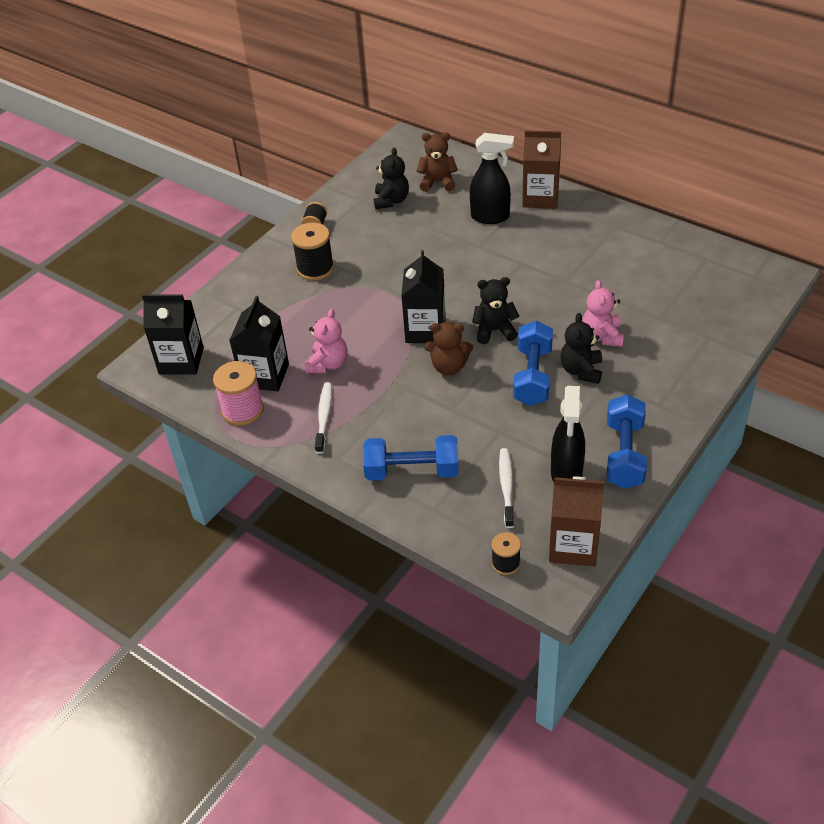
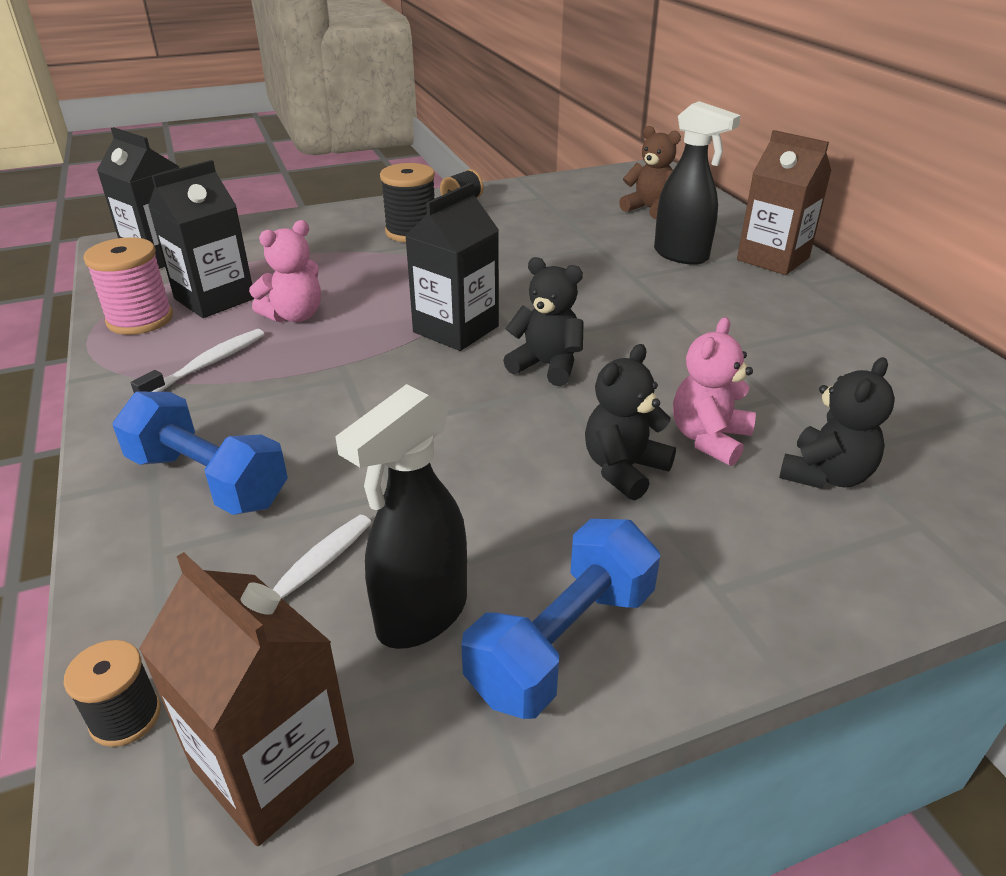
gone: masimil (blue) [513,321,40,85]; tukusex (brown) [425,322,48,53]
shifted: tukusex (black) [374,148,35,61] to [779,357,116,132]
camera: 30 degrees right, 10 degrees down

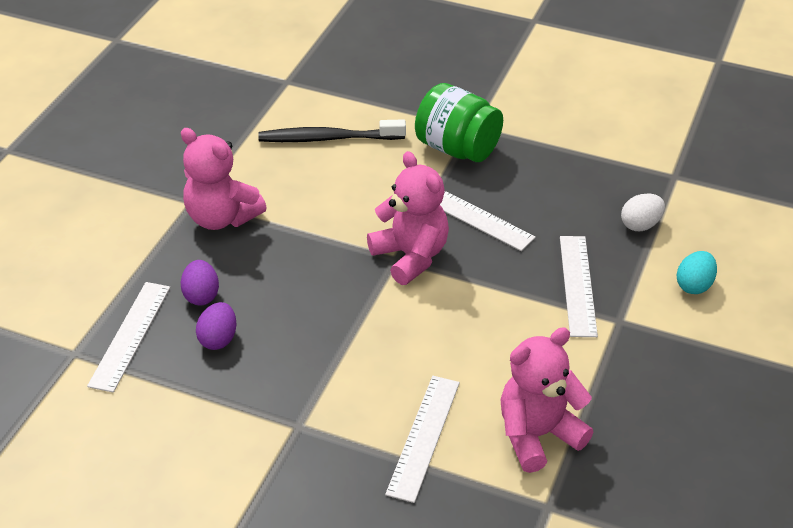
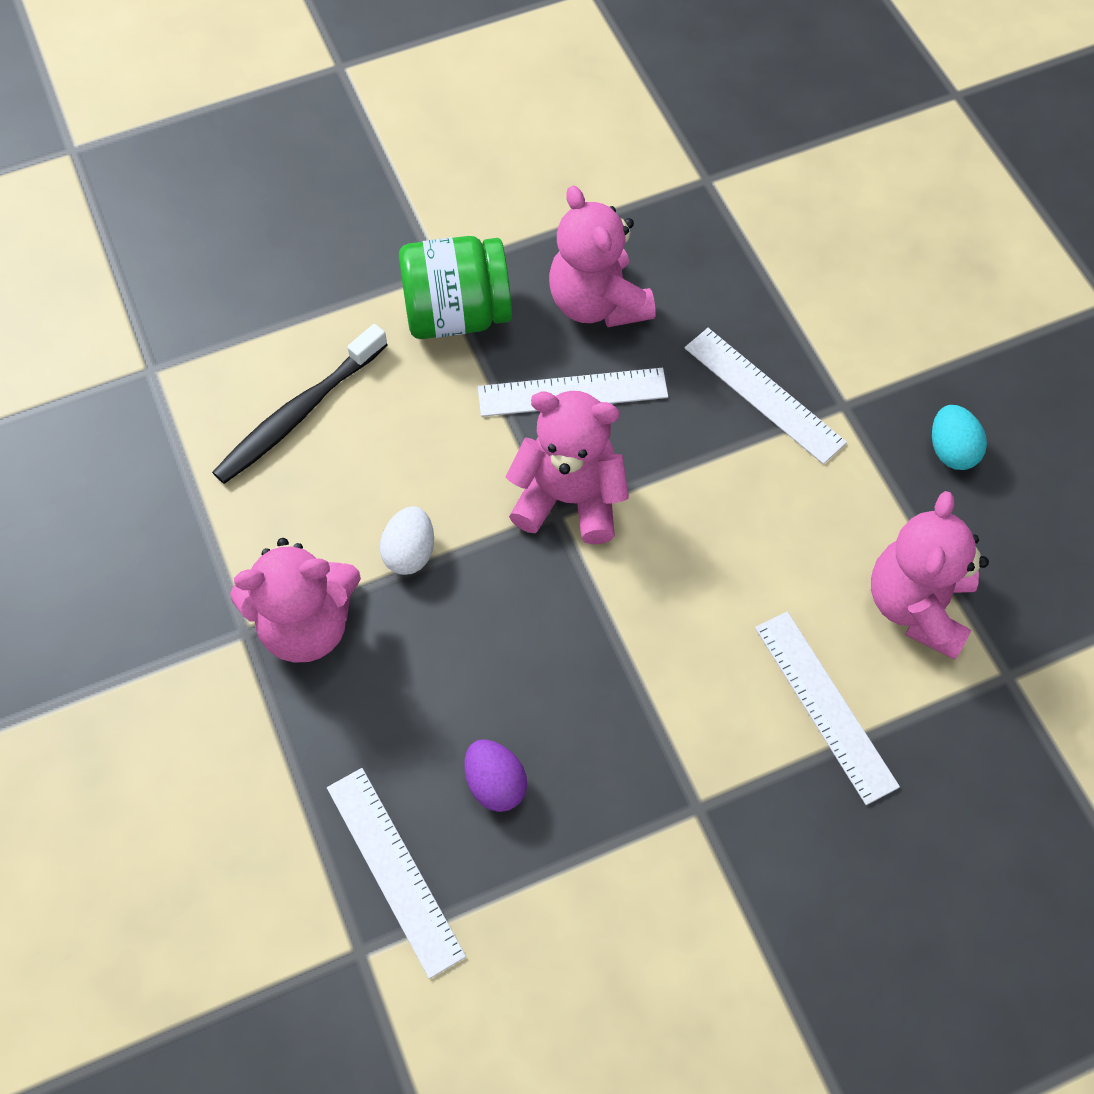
gone: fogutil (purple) [181,260,38,45]
new: tukusex (pink) [549,185,106,142]
shifted: fogutil (white) [621,193,44,38] to [380,506,54,69]; fogutil (turquoise) [676,251,41,43] to [932,405,55,65]
camera: 45 degrees left, 20 degrees up

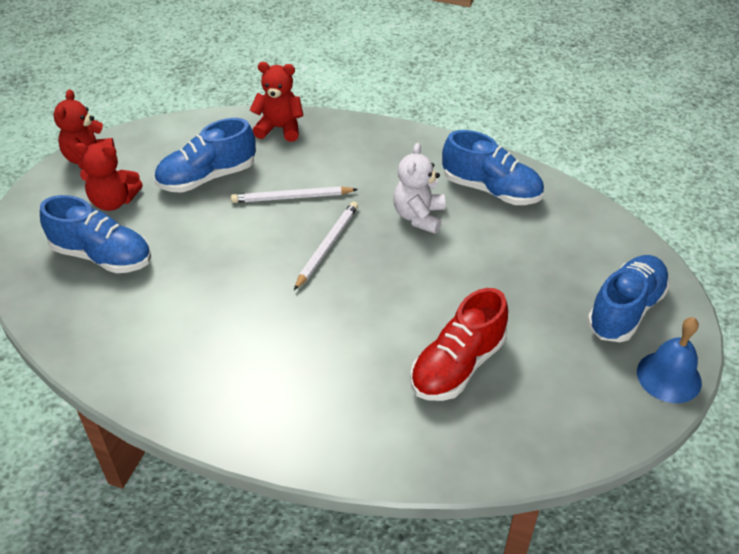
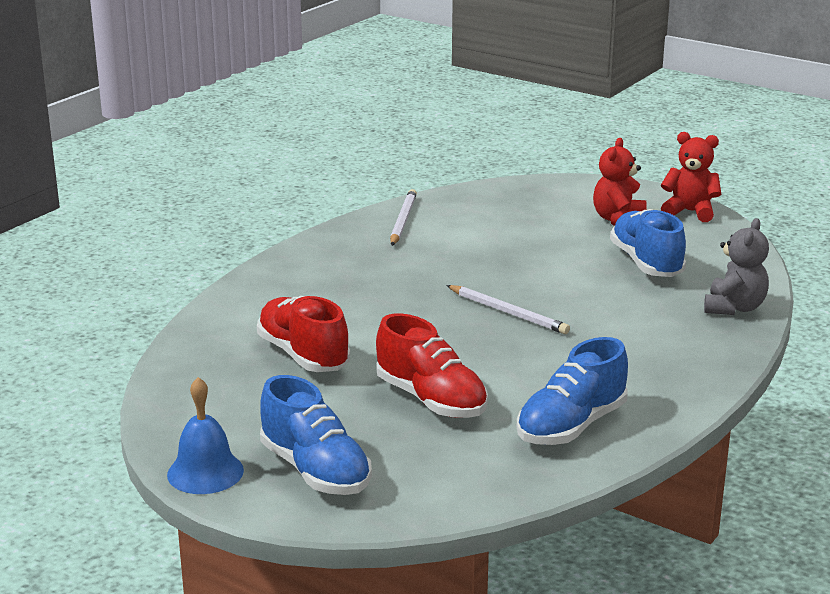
gone: tukusex (white) [393,143,52,91]; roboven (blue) [40,195,111,78]
new: roboven (red) [376,313,112,105]
shifted: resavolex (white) [231,186,127,17] to [390,189,27,57]
repainted: tukusex (red) [250,62,54,80] to tukusex (grey) [704,218,65,97]
camera: 105 degrees right, 20 degrees down

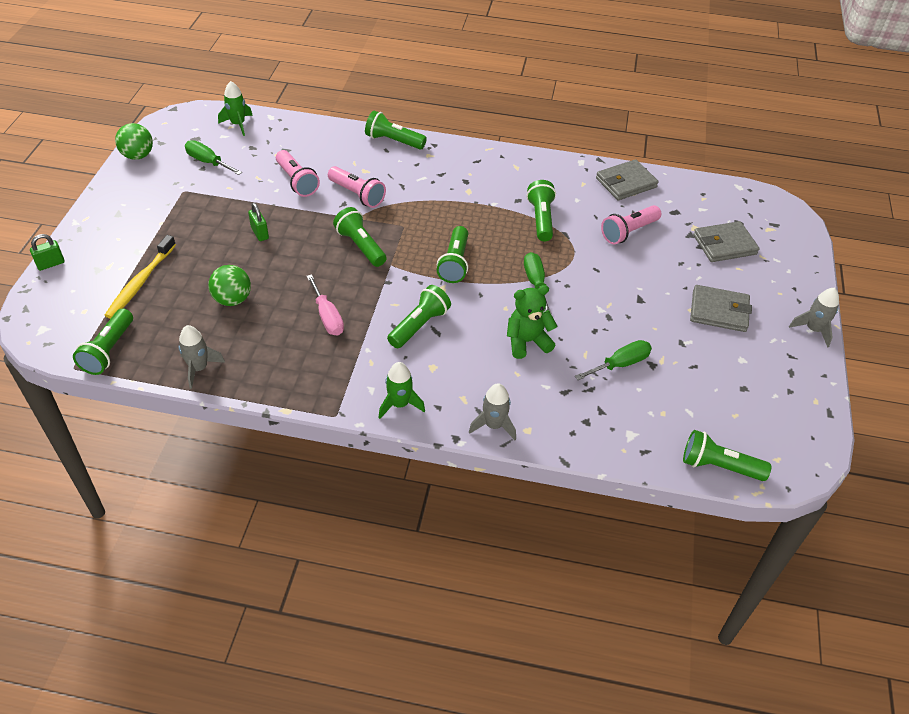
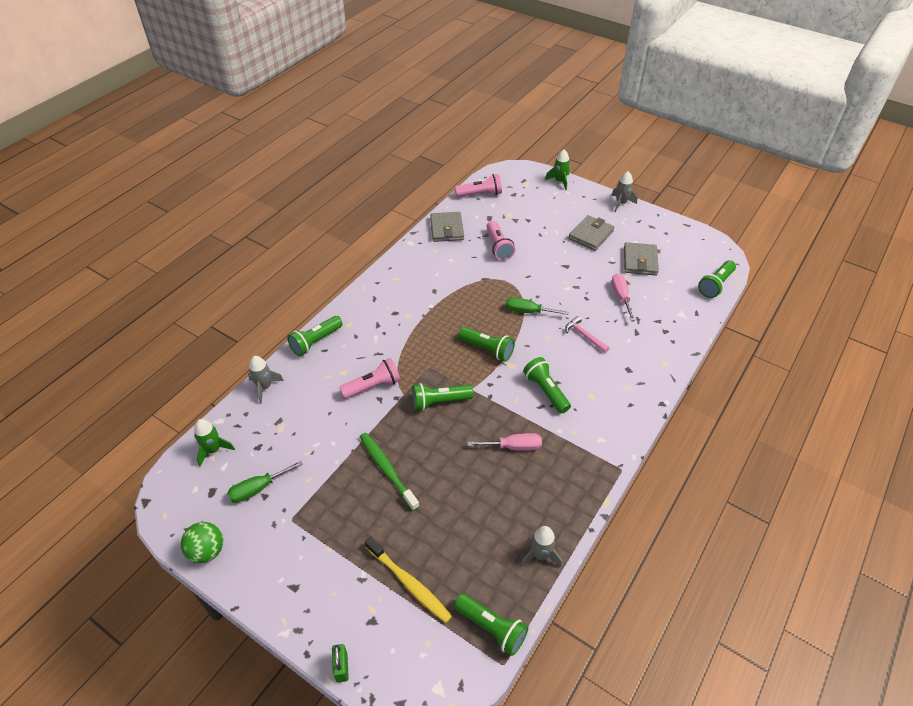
gone: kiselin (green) [527,180,29,61]; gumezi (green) [208,265,43,41]
shifted: kiselin (pink) [276,150,44,47] to [455,174,47,23]; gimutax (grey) [693,221,66,41] to [624,242,35,34]; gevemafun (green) [378,362,47,57] to [545,149,25,41]; gevemafun (grey) [469,383,47,57] to [248,356,36,48]
swapped: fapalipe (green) [248,203,21,38] to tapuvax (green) [360,432,60,79]; tukusex (green) [507,285,50,74] to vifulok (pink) [565,316,44,37]
repainted: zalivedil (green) [575,340,77,40] to zalivedil (pink) [612,274,23,47]
camera: 65 degrees left, 0 degrees up

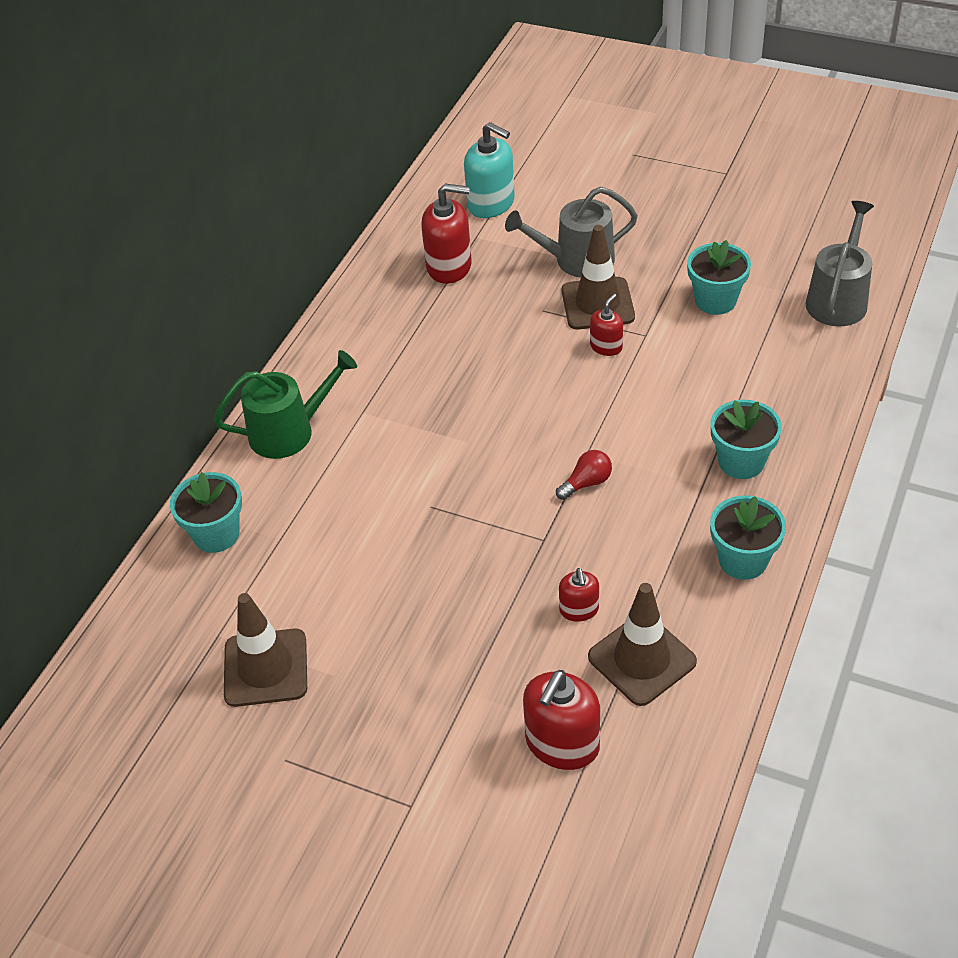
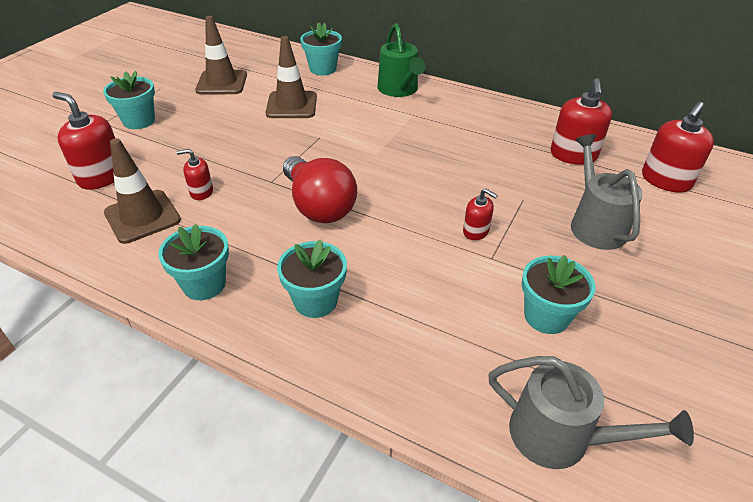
new: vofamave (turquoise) [103,71,52,58]
shifted: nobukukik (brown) [562,225,73,104] to [266,36,51,82]
repainted: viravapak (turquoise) [464,122,51,96] to viravapak (red) [642,102,72,91]
scaled: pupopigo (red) [556,450,56,50] = [283,156,74,67] x2.20
camera: 90 degrees right, 5 degrees down

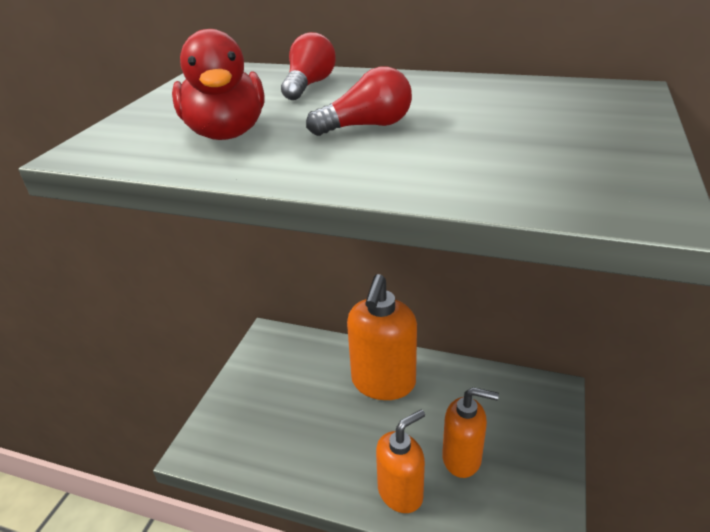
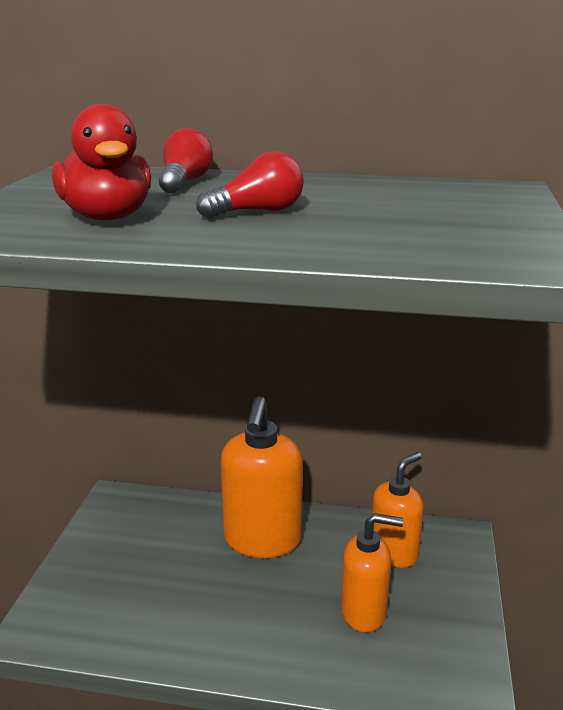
shifted: viravapak (orange) [376,409,49,104] to [372,452,52,116]
camera: 10 degrees left, 10 degrees down

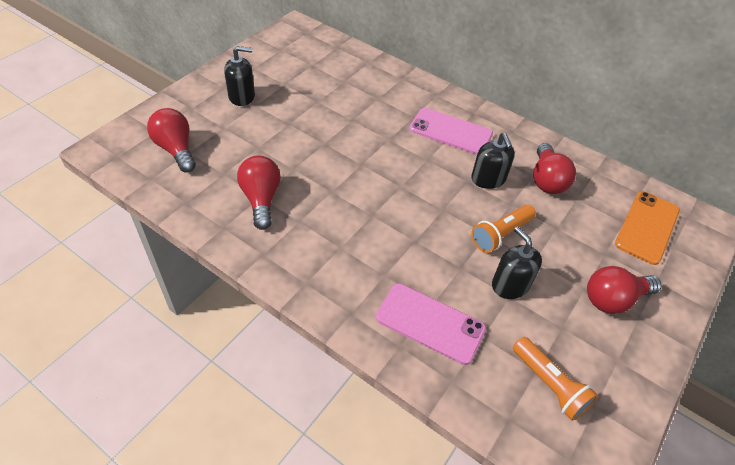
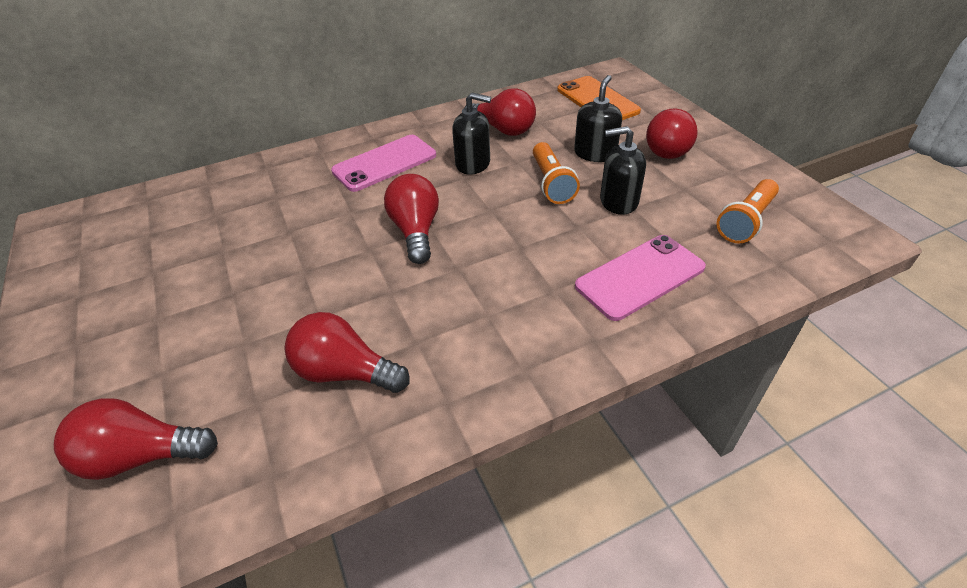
new: pupopigo (red) [384,174,55,90]
shifted: viravapak (black) [224,46,31,60] to [574,75,48,87]
rotated: kiselin (orange) [513,337,85,84] = [717,179,62,64] 135 degrees clockwise
camera: 55 degrees left, 5 degrees down

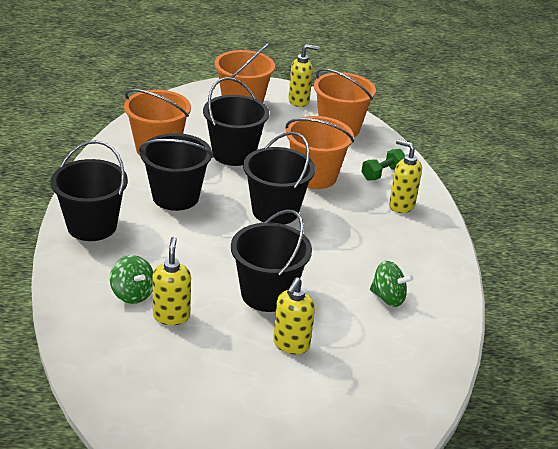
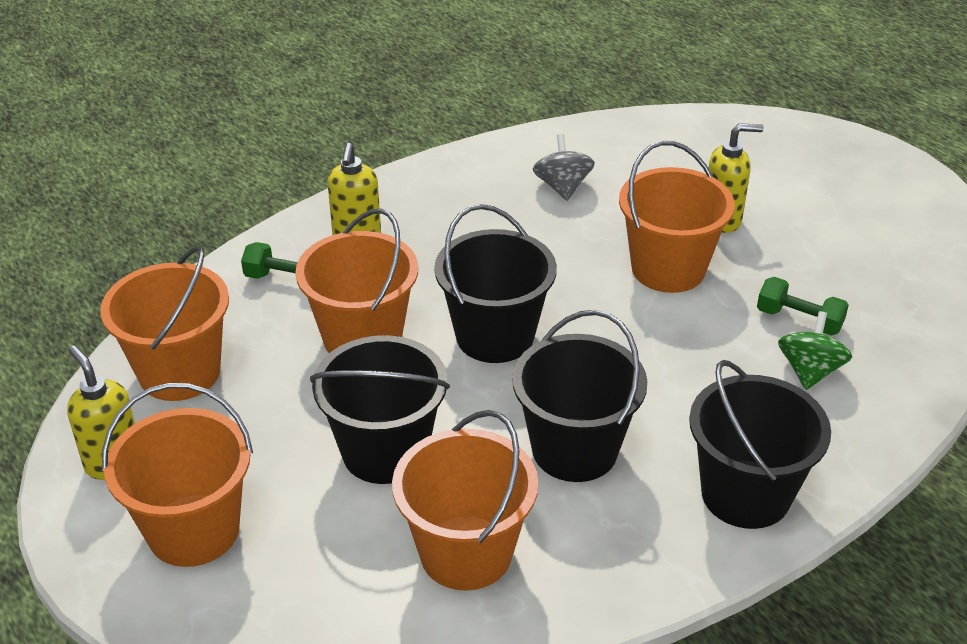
swapped: viravapak (yellow) [152,237,39,88] to masimil (green) [757,277,92,59]
repainted: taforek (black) [231,209,81,103] to taforek (orange) [619,141,116,152]; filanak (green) [370,261,43,46] to filanak (grey) [533,134,62,67]
camera: 120 degrees left, 5 degrees up

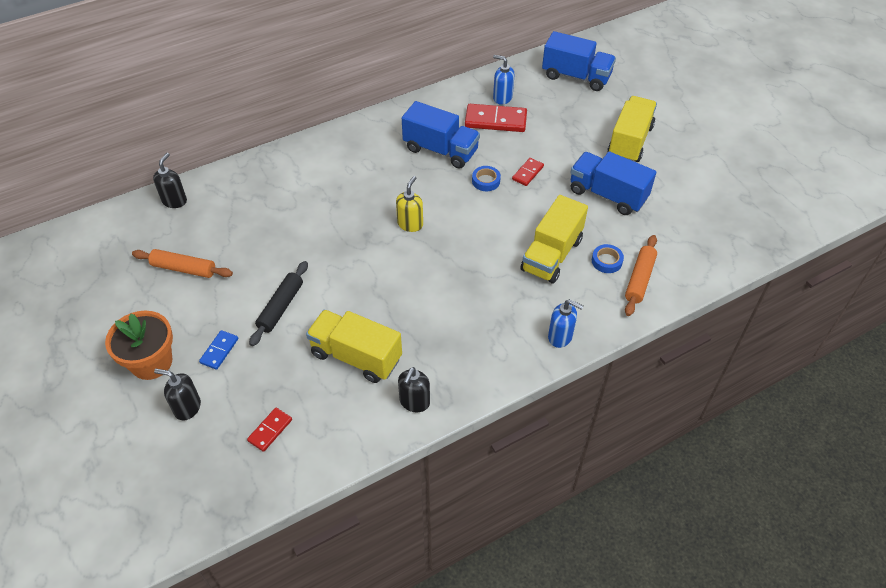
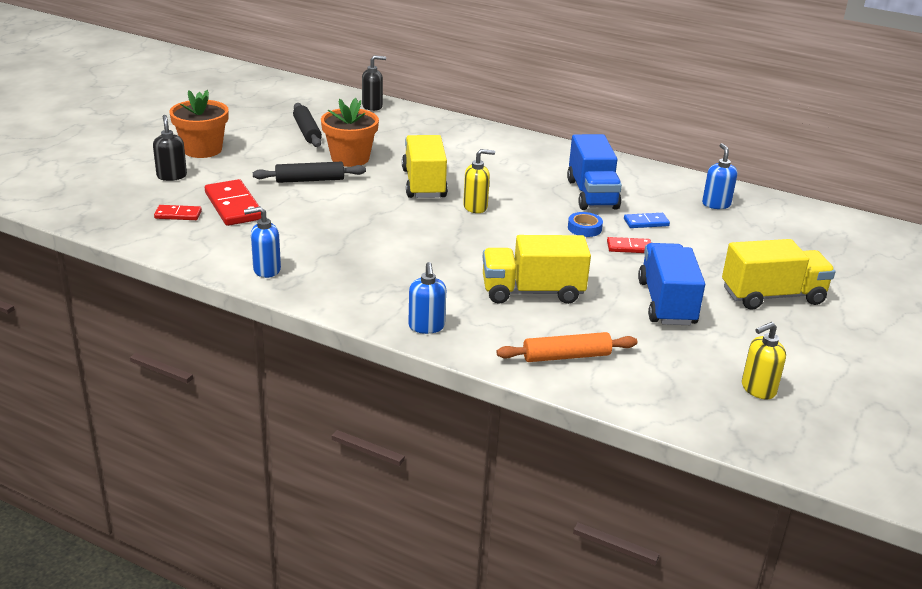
gone: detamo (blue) [542,31,74,60]; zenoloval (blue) [592,244,32,29]
new: vofamave (orange) [321,98,58,69]; viravapak (yellow) [742,322,44,77]
shifted: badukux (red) [465,104,62,28] to [205,179,56,47]; detamo (yellow) [306,310,96,73] to [402,135,46,63]; badukux (blue) [199,330,39,40] to [624,213,46,15]
repainted: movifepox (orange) [132,249,101,29] to movifepox (black) [293,103,29,44]; viravapak (black) [398,367,32,45] to viravapak (blue) [244,207,37,71]
camera: 55 degrees right, 20 degrees down

